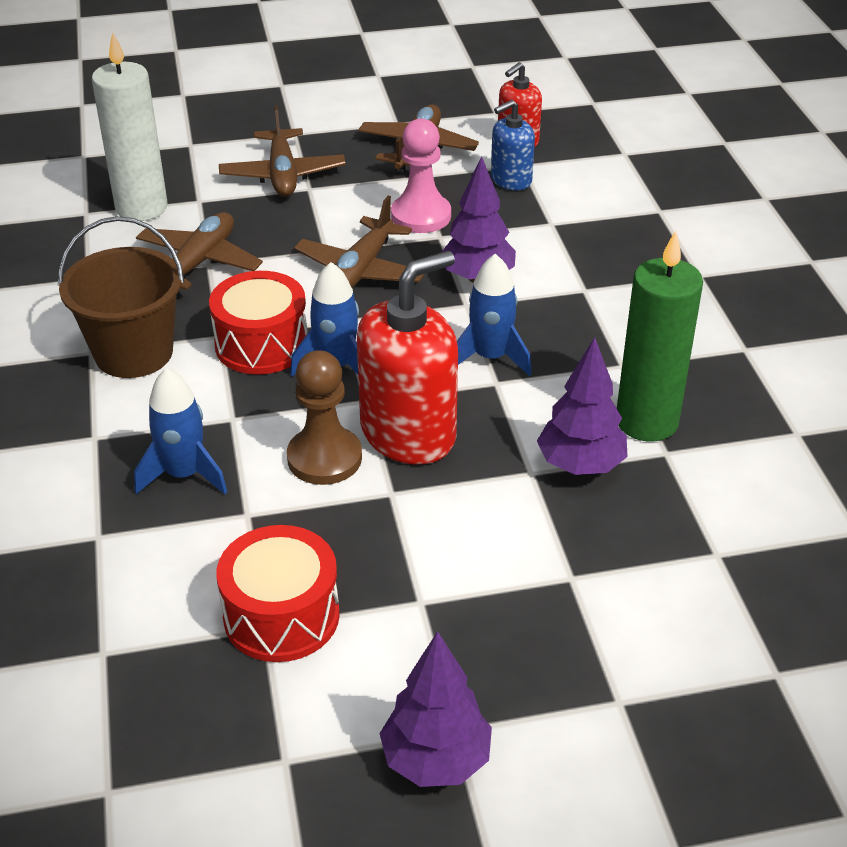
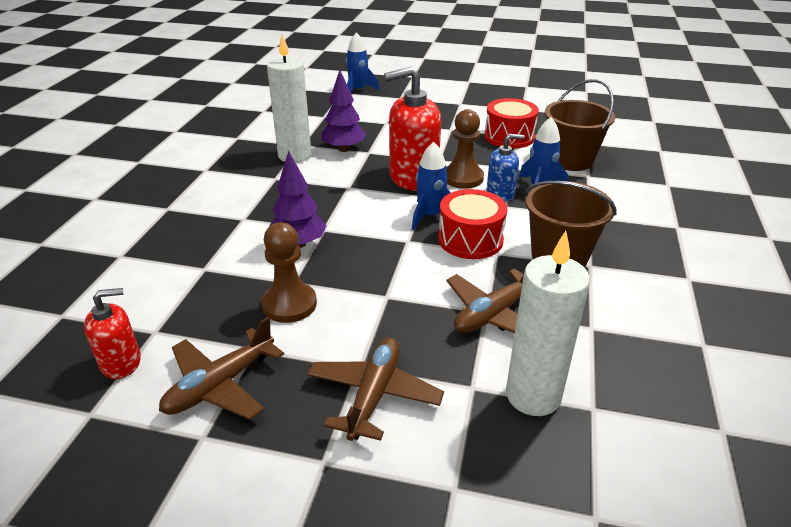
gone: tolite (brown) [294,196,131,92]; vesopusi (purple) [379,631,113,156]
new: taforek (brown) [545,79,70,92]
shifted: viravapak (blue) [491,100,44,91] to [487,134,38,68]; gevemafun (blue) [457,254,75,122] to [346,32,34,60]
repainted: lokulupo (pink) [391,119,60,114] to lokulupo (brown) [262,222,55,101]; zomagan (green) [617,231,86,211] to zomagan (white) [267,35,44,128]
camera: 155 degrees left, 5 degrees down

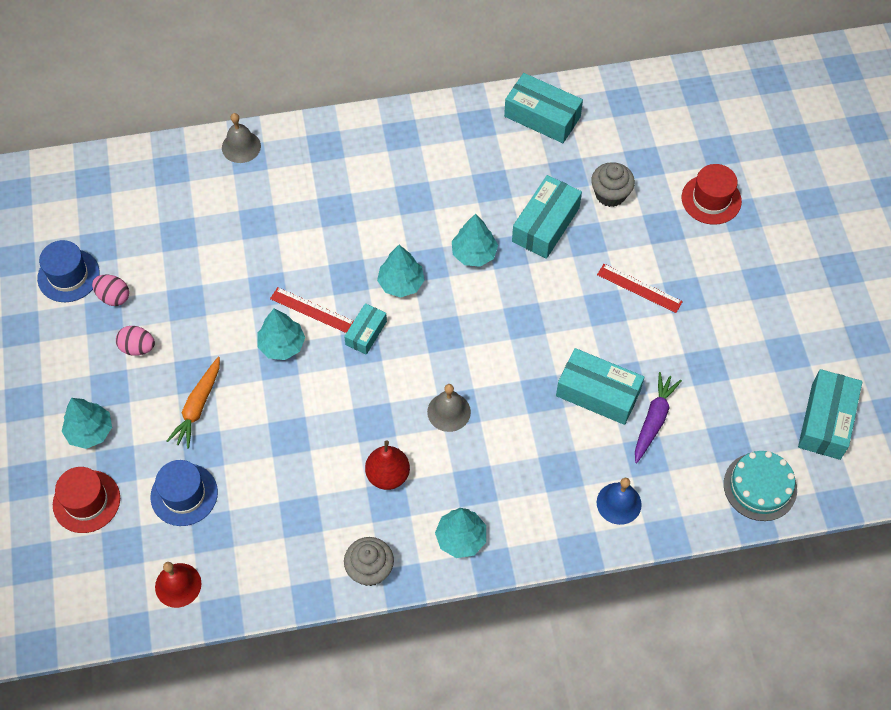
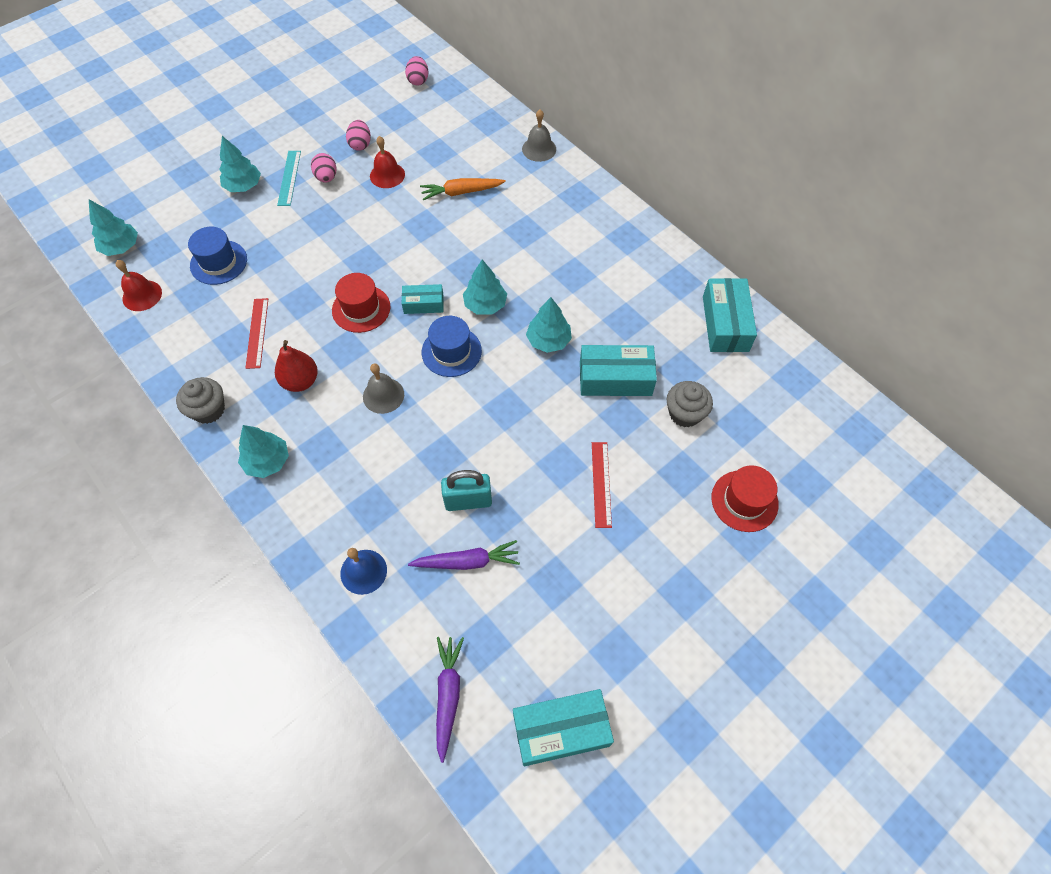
new: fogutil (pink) [405,56,23,30]; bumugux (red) [370,136,35,52]; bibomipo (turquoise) [277,151,24,55]
shifted: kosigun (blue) [37,240,63,62] to [422,316,60,61]; bibomipo (red) [270,287,84,46] to [246,298,22,71]; vesopusi (turquoise) [257,309,48,51] to [89,199,49,57]; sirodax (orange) [167,357,53,92] to [420,178,86,22]; kosigun (red) [53,467,67,66] to [332,273,59,60]
swapped: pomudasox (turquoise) [556,348,88,77] to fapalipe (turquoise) [441,470,51,41]; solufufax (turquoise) [724,451,73,70] to sirodax (purple) [436,637,28,126]
camera: 60 degrees right, 0 degrees up

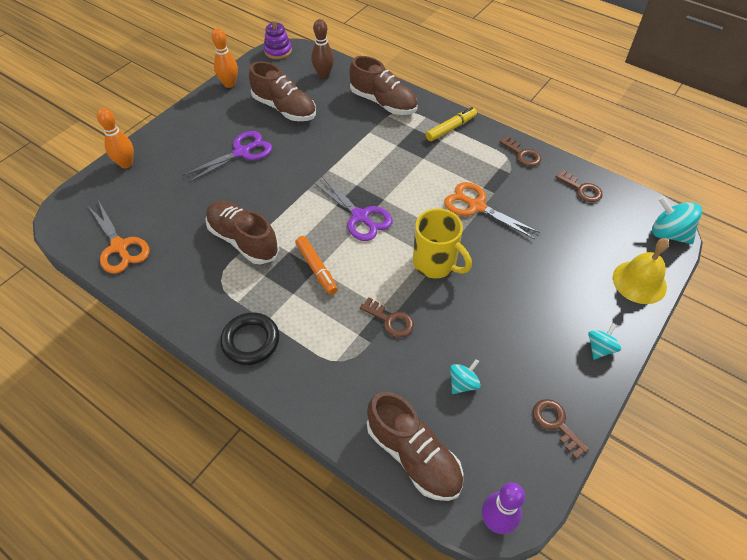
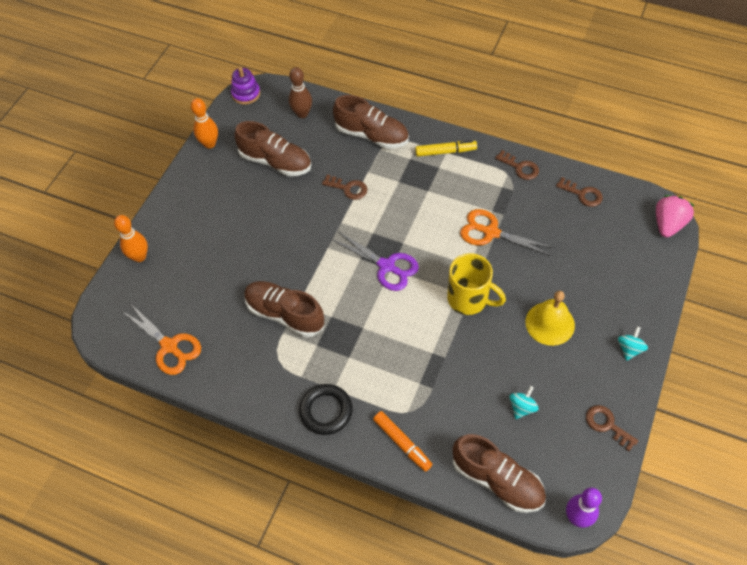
gone: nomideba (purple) [183,131,89,52]
shifted: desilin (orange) [295,236,43,59] to [373,411,60,61]; bumugux (yellow) [613,238,56,66] to [525,291,50,55]; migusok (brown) [360,297,54,41] to [322,174,45,26]
swapped: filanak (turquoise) [652,196,50,48] to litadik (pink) [656,195,38,43]
rotated: desilin (yellow) [426,107,51,34] = [415,140,62,17] 45 degrees clockwise
camera: 10 degrees left, 5 degrees up

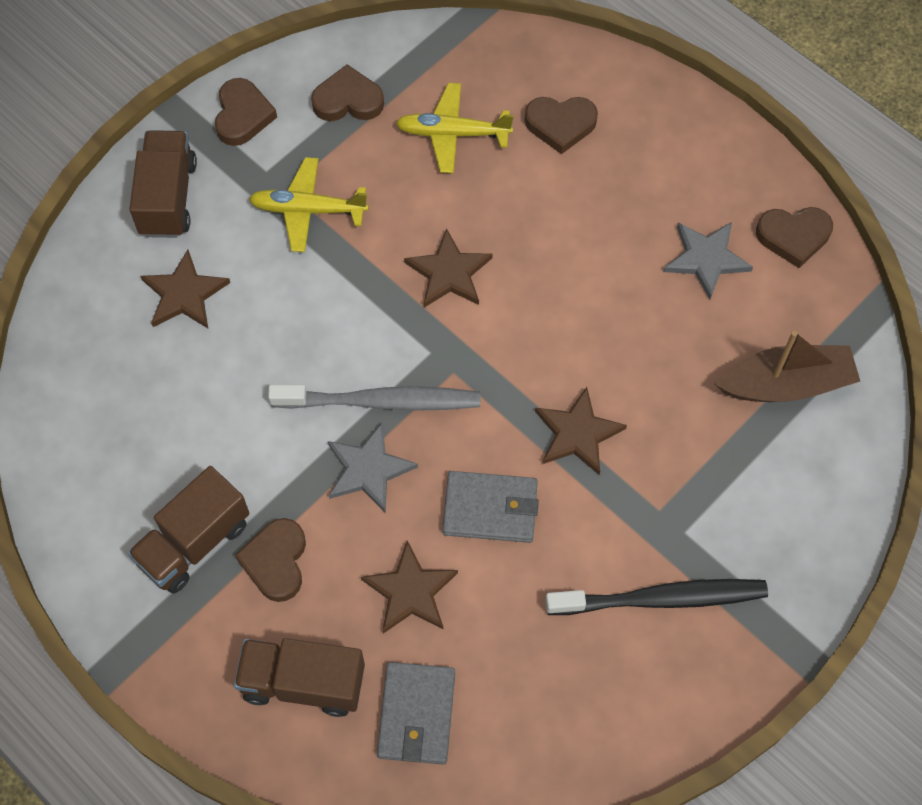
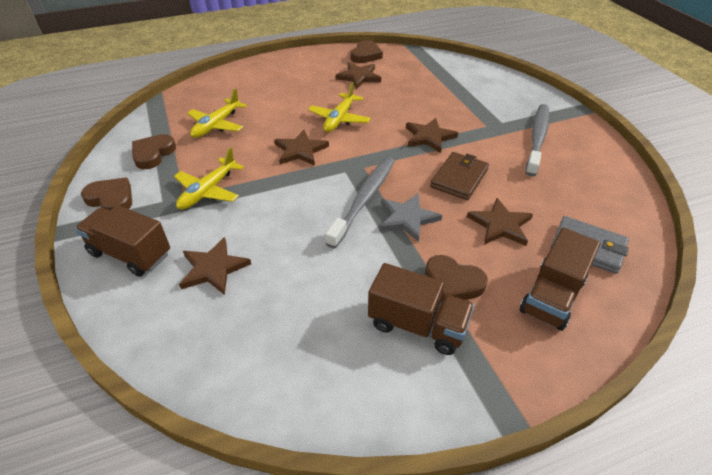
gone: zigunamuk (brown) [525,97,73,57]; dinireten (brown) [715,331,145,71]
new: tolite (yellow) [308,82,63,50]
repainted: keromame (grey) [663,222,90,78] to keromame (brown) [335,62,46,27]; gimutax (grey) [442,471,97,72] to gimutax (brown) [430,152,59,48]; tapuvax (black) [546,579,222,36] to tapuvax (grey) [526,104,23,72]
rotated: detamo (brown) [127,466,122,128] = [368,263,106,92] 45 degrees counterclockwise
camera: 65 degrees left, 20 degrees down

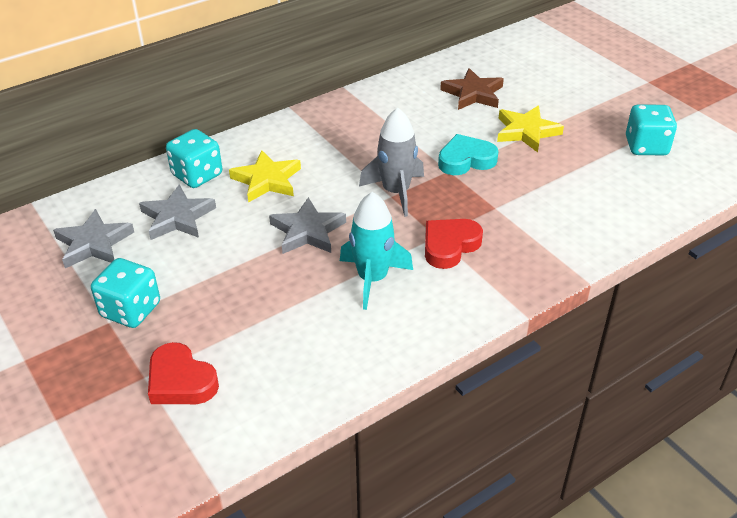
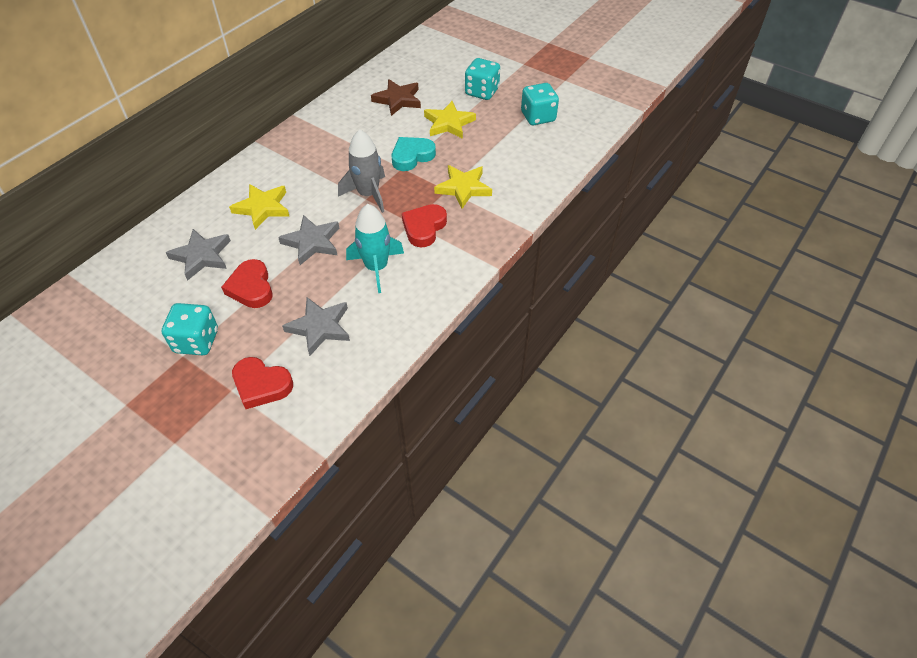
new: keromame (yellow) [434,165,58,44]; zigunamuk (red) [221,259,52,49]
shifted: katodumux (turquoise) [166,129,56,59] to [465,58,35,42]; keromame (grey) [53,209,81,59] to [282,297,68,59]
camera: 20 degrees left, 10 degrees up

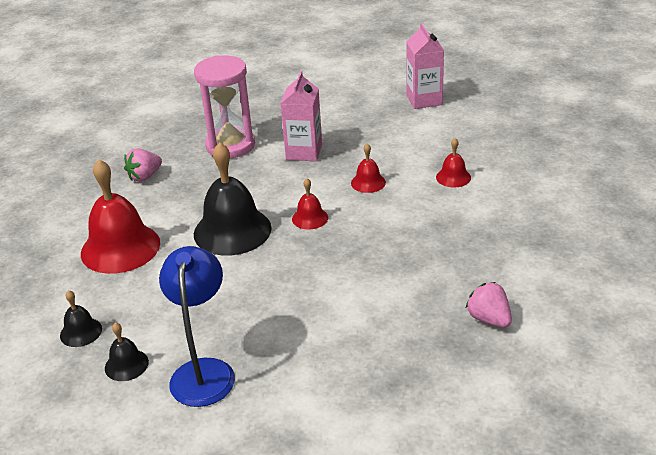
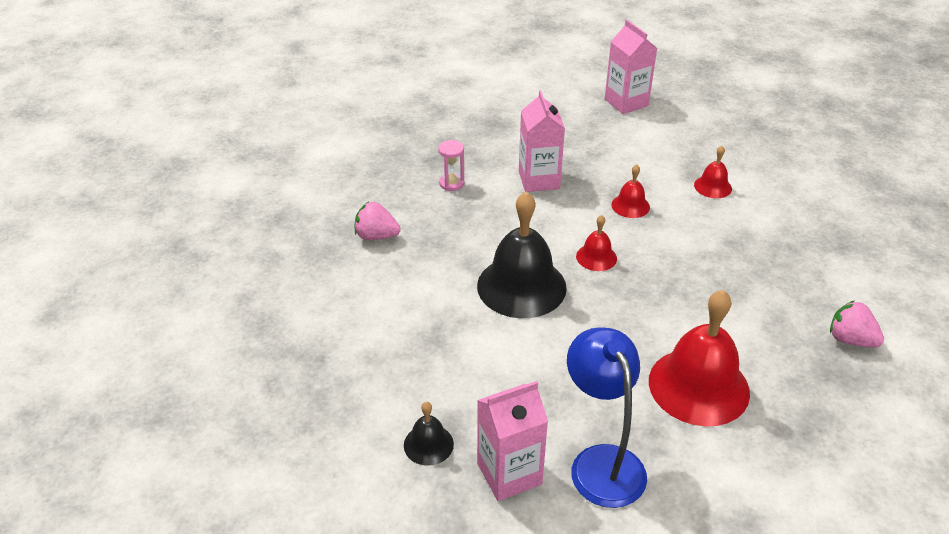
shifted: bumugux (red) [81,159,79,115] to [649,290,101,136]
swapped: bumugux (black) [105,322,44,59] to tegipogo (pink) [477,381,71,120]
rotated: litadik (pink) [124,148,38,34] = [355,202,46,38] 75 degrees clockwise
scaled: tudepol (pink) [194,55,61,103] = [438,140,26,51] x0.44
camera: 20 degrees left, 5 degrees up

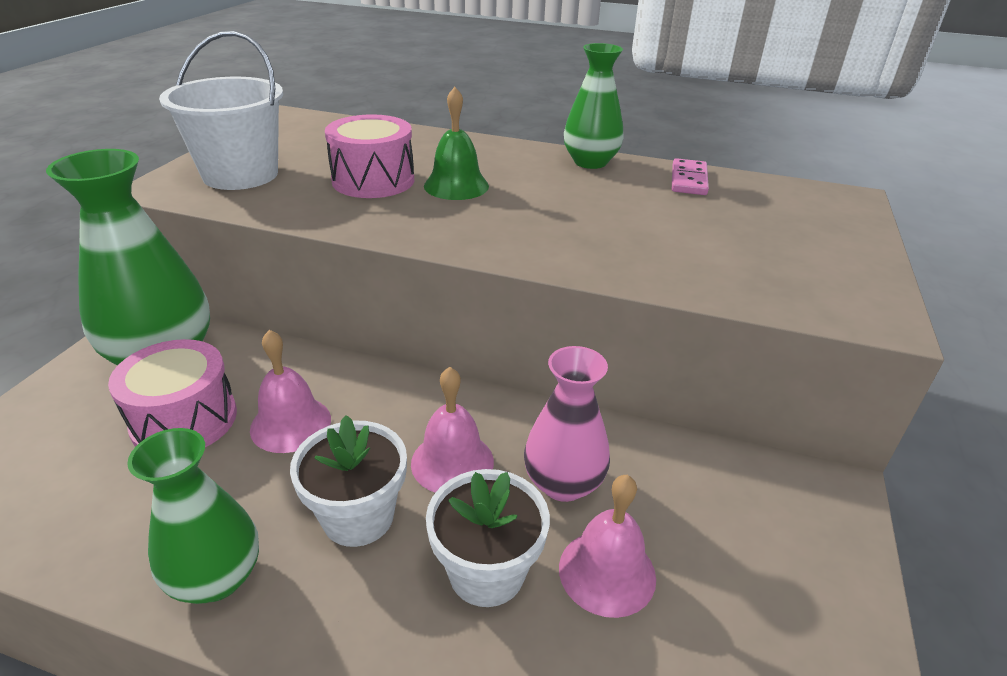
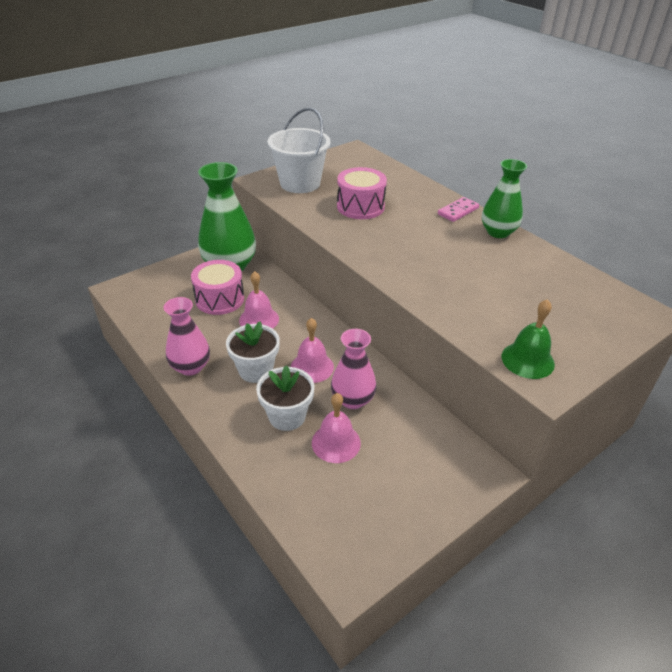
shifted: bumugux (green) [424,87,65,113] to [502,299,53,80]; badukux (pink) [672,158,37,37] to [438,197,41,25]
repainted: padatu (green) [127,428,132,176] to padatu (pink) [164,297,46,79]
camera: 35 degrees right, 5 degrees up

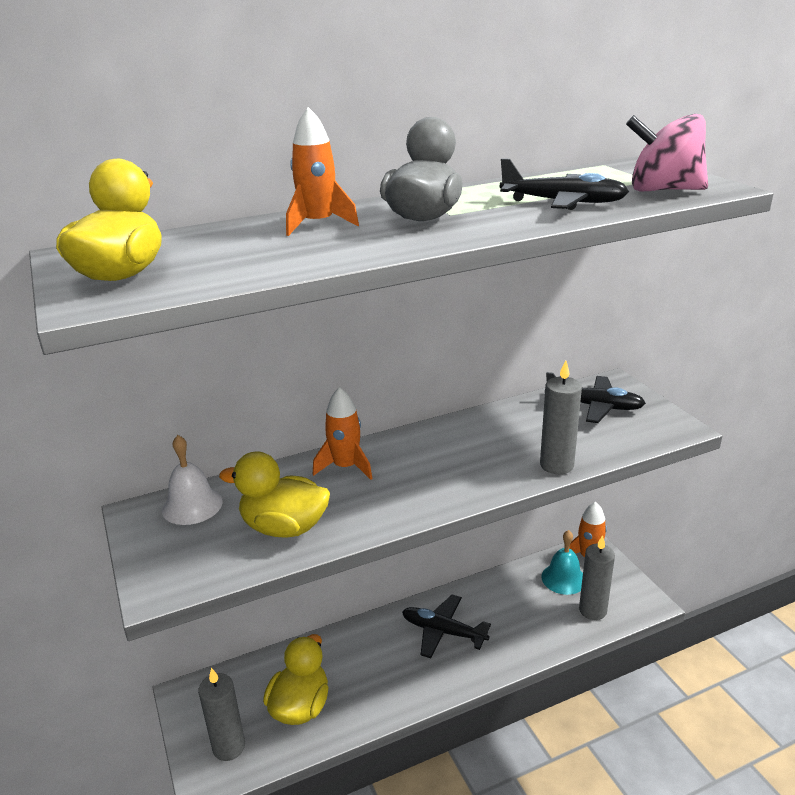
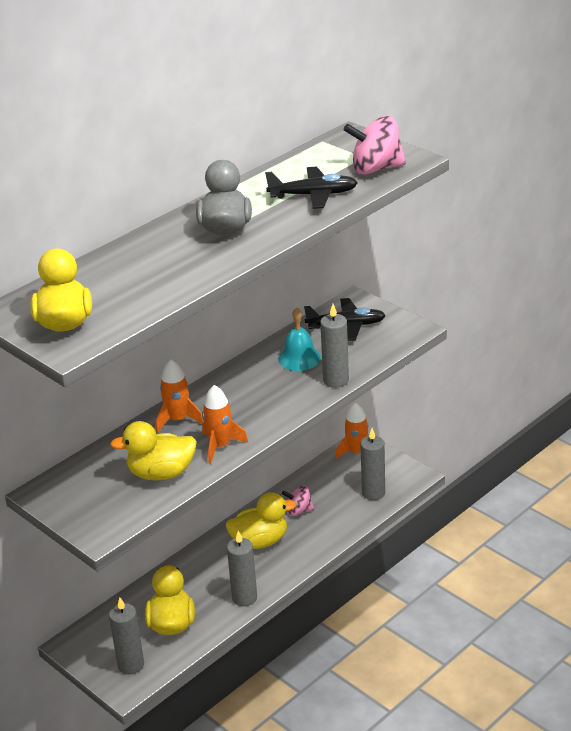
gone: bumugux (white) [162,435,61,90]
new: filanak (pink) [282,485,32,31]; zomagan (grey) [227,531,30,75]
shifted: gevemafun (orange) [286,107,73,129] to [202,385,46,79]; bumugux (turquoise) [542,530,41,65] to [278,308,43,63]
swapped: tolite (black) [402,594,89,64] to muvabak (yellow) [226,492,70,57]
camera: 20 degrees left, 5 degrees up

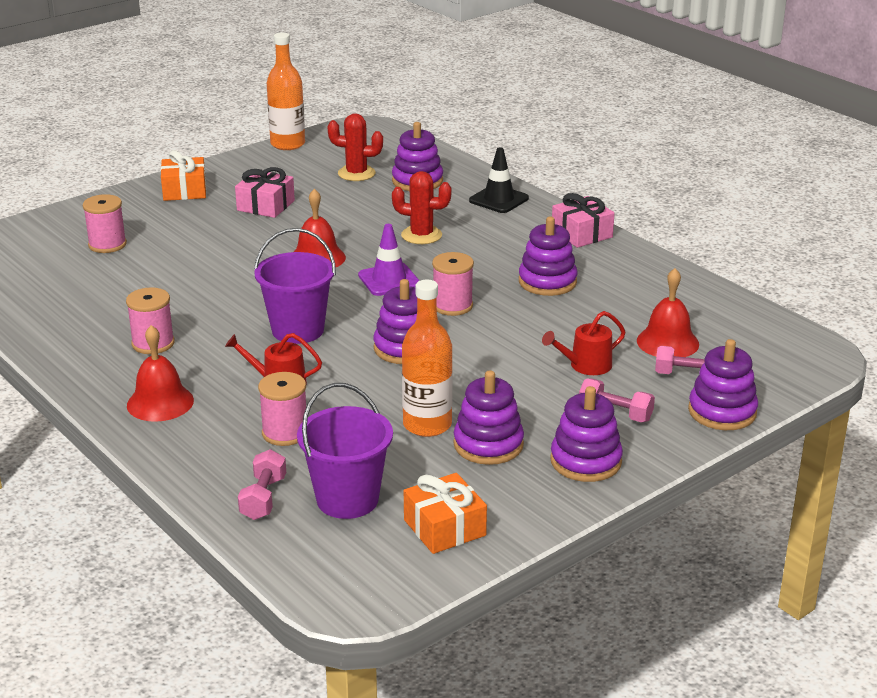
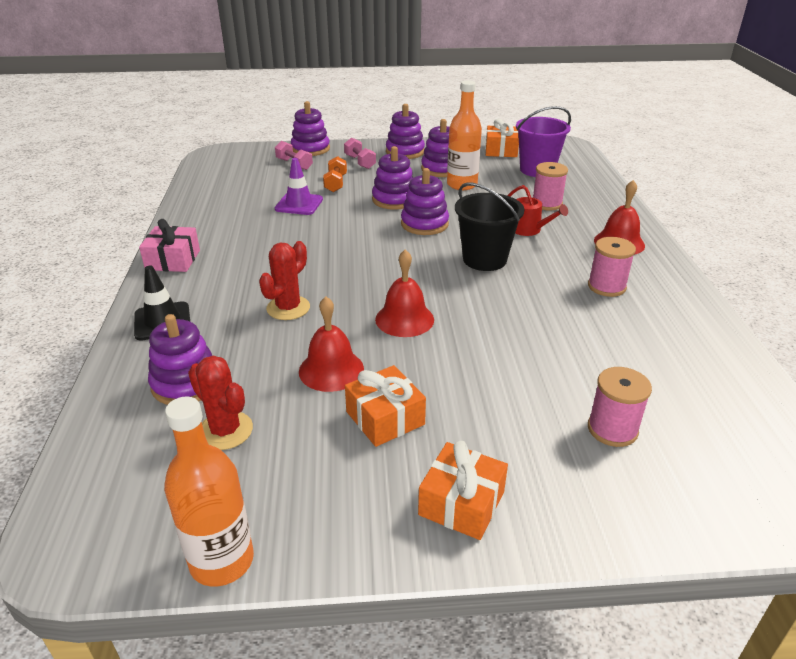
gone: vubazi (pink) [432,252,42,64]; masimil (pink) [238,449,48,71]
shifted: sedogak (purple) [519,216,59,80] to [372,146,41,64]; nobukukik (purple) [358,224,62,72] to [275,158,48,57]; bumugux (red) [637,268,62,89] to [299,296,65,96]
swapped: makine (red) [542,311,84,64] to masimil (orange) [323,156,24,36]
repainted: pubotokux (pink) [235,167,60,51] to pubotokux (orange) [345,365,81,82]; taforek (purple) [254,228,82,116] to taforek (black) [455,183,70,88]
rotated: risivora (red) [392,171,60,73] = [259,241,51,79] 75 degrees clockwise
camera: 145 degrees left, 5 degrees up

